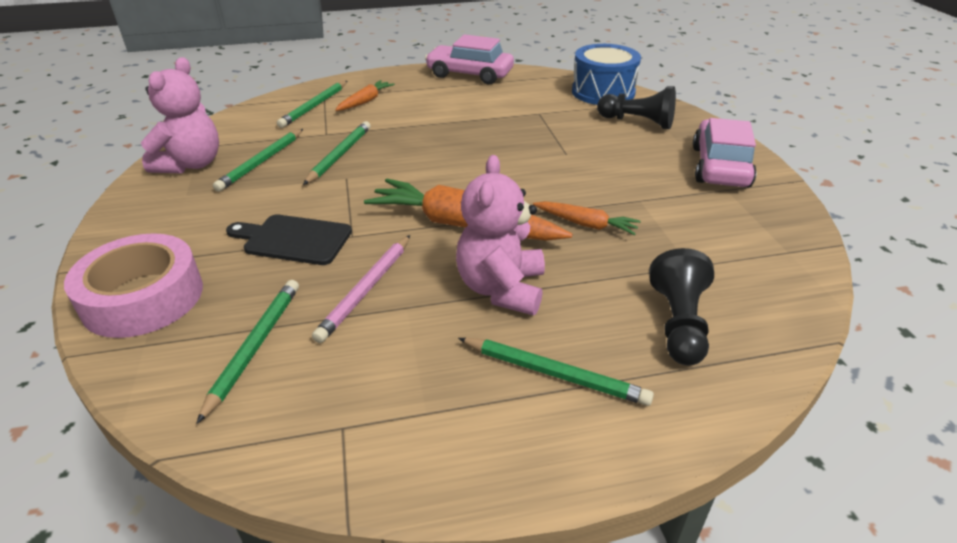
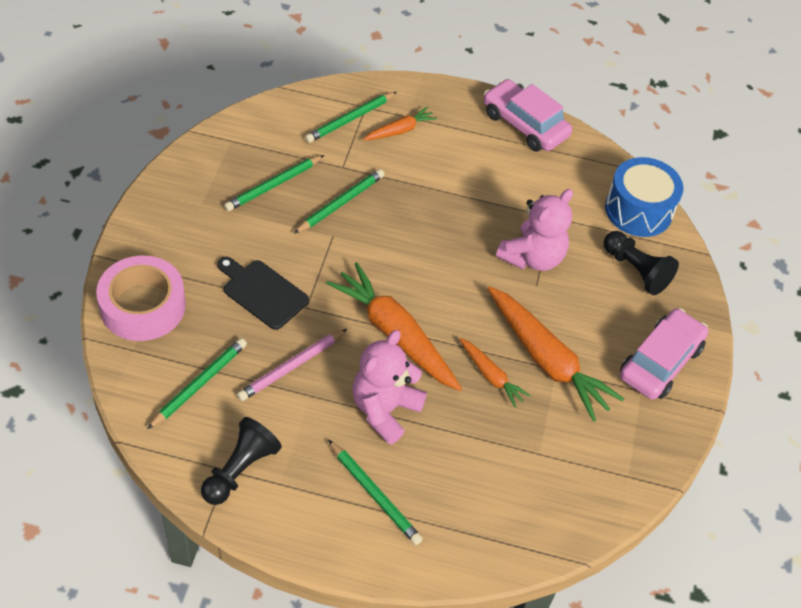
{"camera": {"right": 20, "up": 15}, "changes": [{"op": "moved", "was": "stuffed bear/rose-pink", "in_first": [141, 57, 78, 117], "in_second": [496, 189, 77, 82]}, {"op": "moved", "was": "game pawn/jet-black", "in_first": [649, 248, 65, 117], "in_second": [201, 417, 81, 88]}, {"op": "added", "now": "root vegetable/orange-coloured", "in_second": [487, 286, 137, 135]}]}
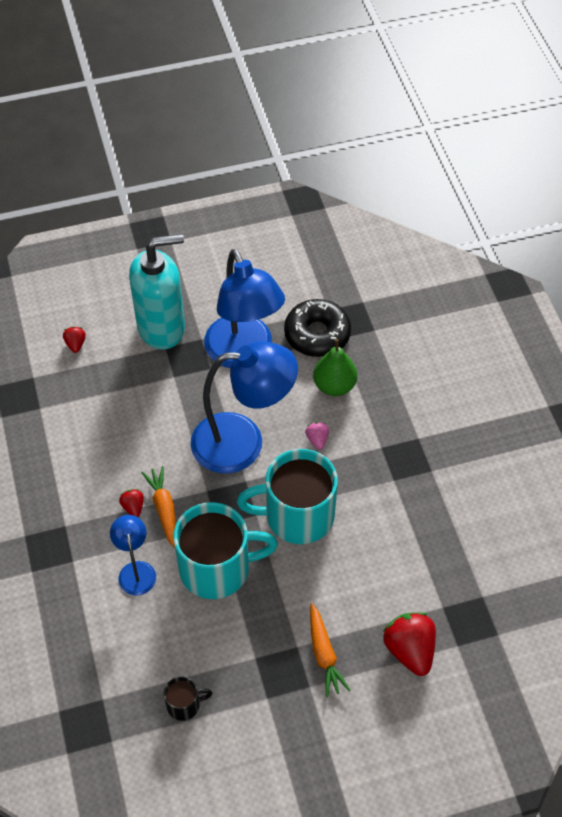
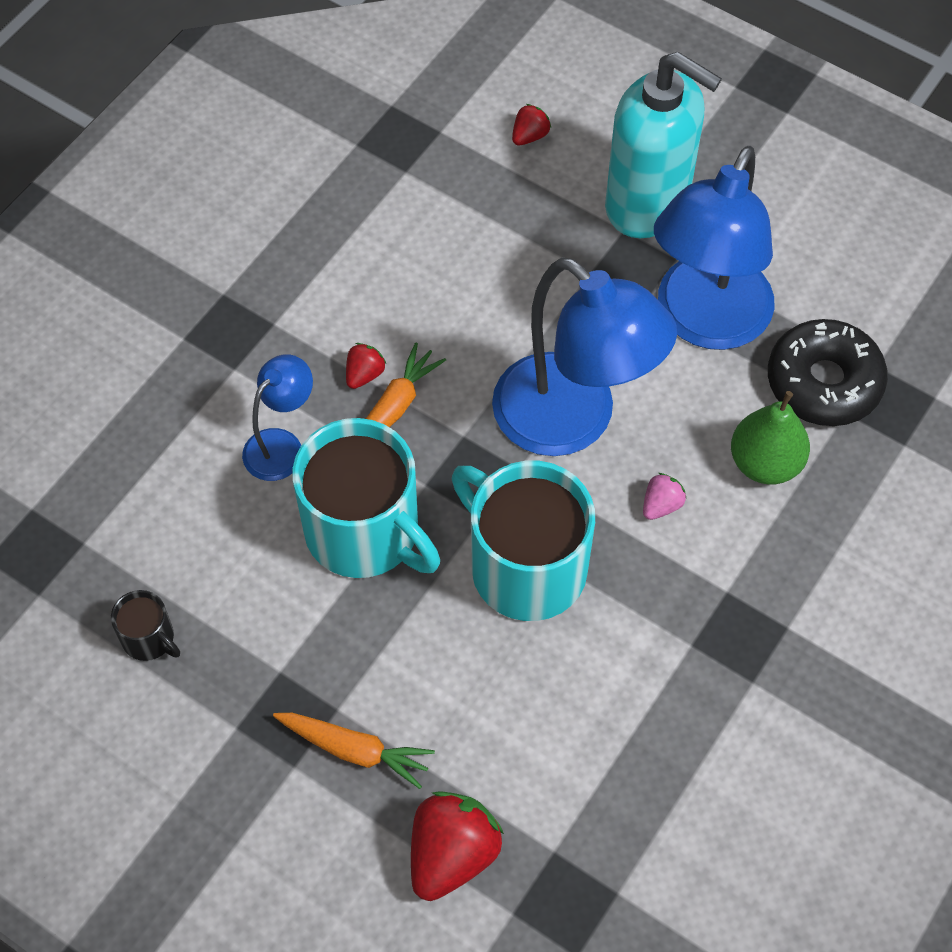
{"camera": {"right": 50, "up": 5}, "changes": [{"op": "turned", "was": "root vegetable/orange-coloured", "in_first": [310, 603, 40, 94], "in_second": [273, 713, 162, 76], "clockwise": -105}]}
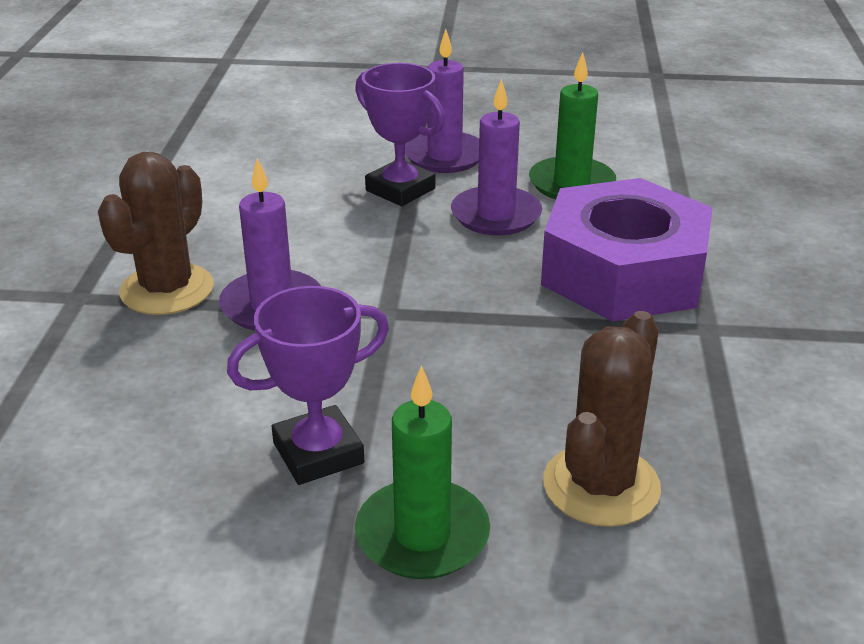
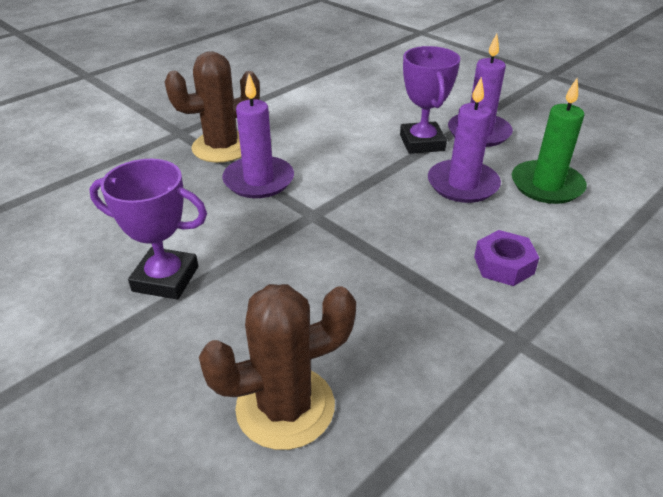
{"camera": {"right": 40, "up": 5}, "changes": [{"op": "resized", "was": "nut/purple", "in_first": [541, 178, 172, 143], "in_second": [474, 230, 65, 56], "ratio": 0.4}, {"op": "removed", "was": "pillar candle/emerald", "in_first": [355, 365, 135, 214]}]}
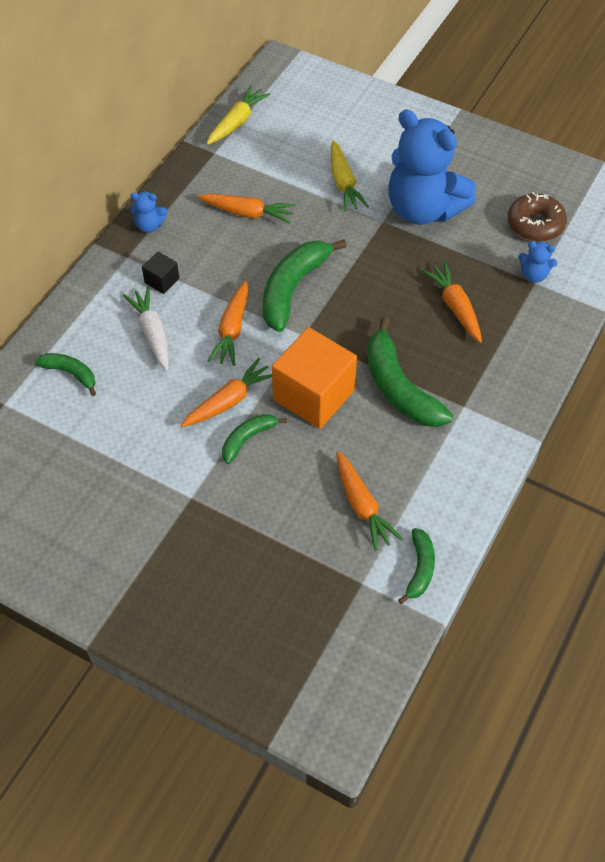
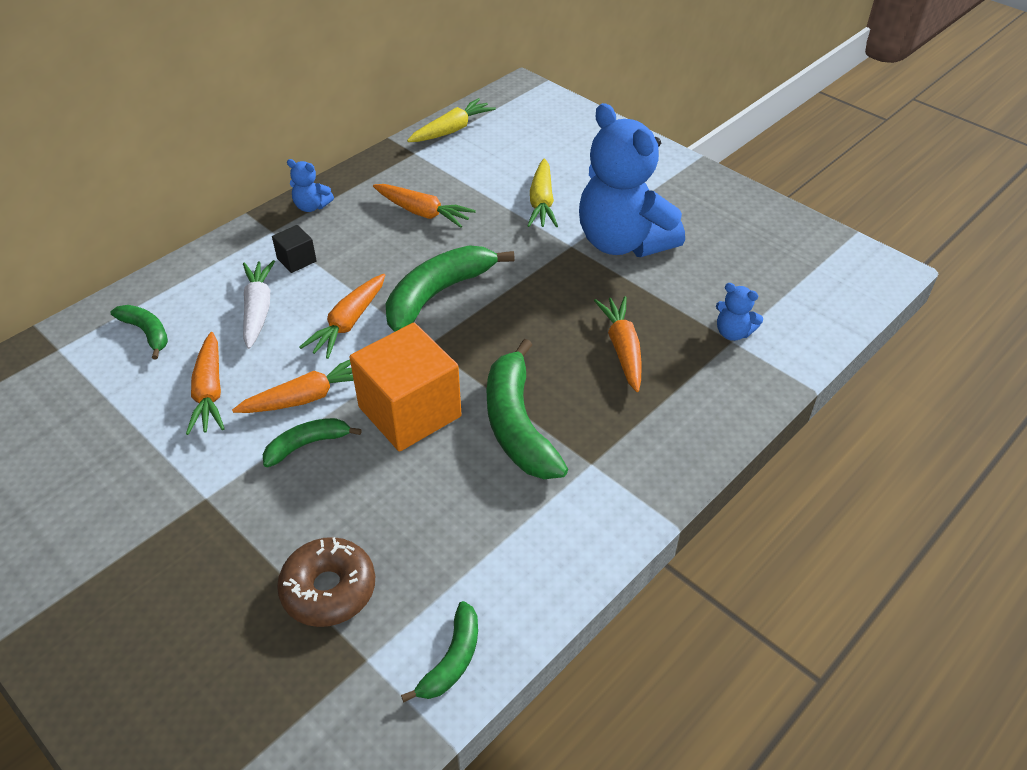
{"camera": {"right": 15, "up": -10}, "changes": [{"op": "moved", "was": "glazed donut/brown", "in_first": [508, 192, 59, 50], "in_second": [277, 537, 98, 90]}, {"op": "moved", "was": "root vegetable/orange-coloured", "in_first": [336, 451, 67, 100], "in_second": [186, 332, 39, 103]}]}
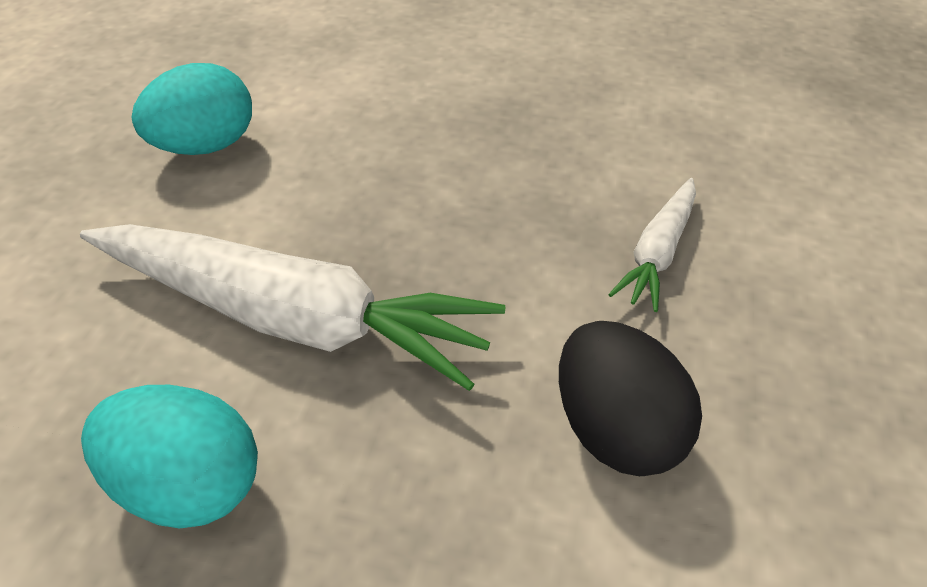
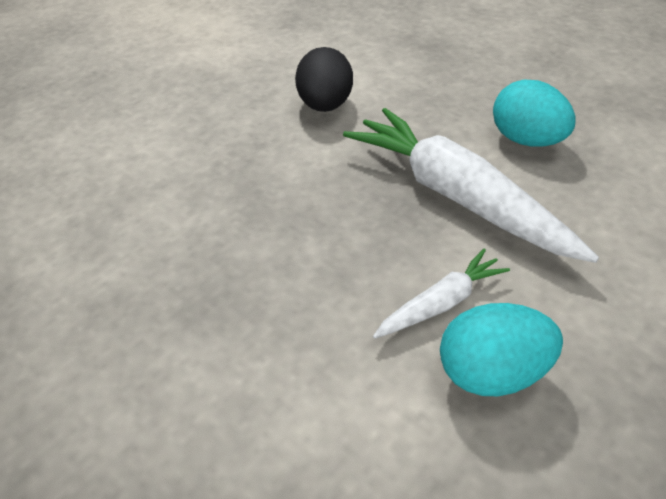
{"camera": {"right": -150, "up": 0}, "changes": [{"op": "moved", "was": "root vegetable/white", "in_first": [608, 178, 88, 134], "in_second": [373, 249, 137, 90]}]}
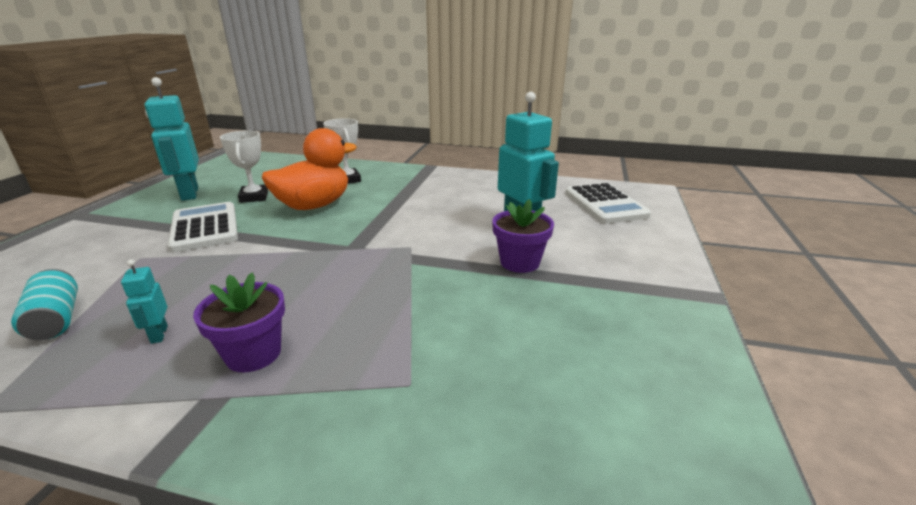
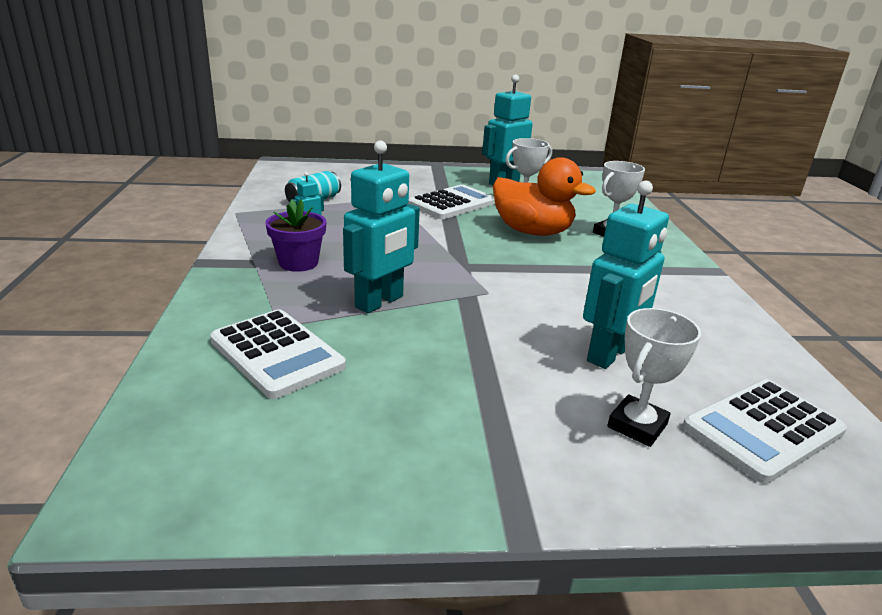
{"camera": {"right": 70, "up": 0}, "changes": [{"op": "removed", "was": "potted plant/purple", "in_first": [492, 199, 62, 74]}, {"op": "added", "now": "toy robot/teal", "in_second": [343, 141, 77, 172]}, {"op": "added", "now": "award cup/white", "in_second": [607, 308, 94, 139]}, {"op": "added", "now": "calculator/white", "in_second": [210, 309, 136, 90]}]}
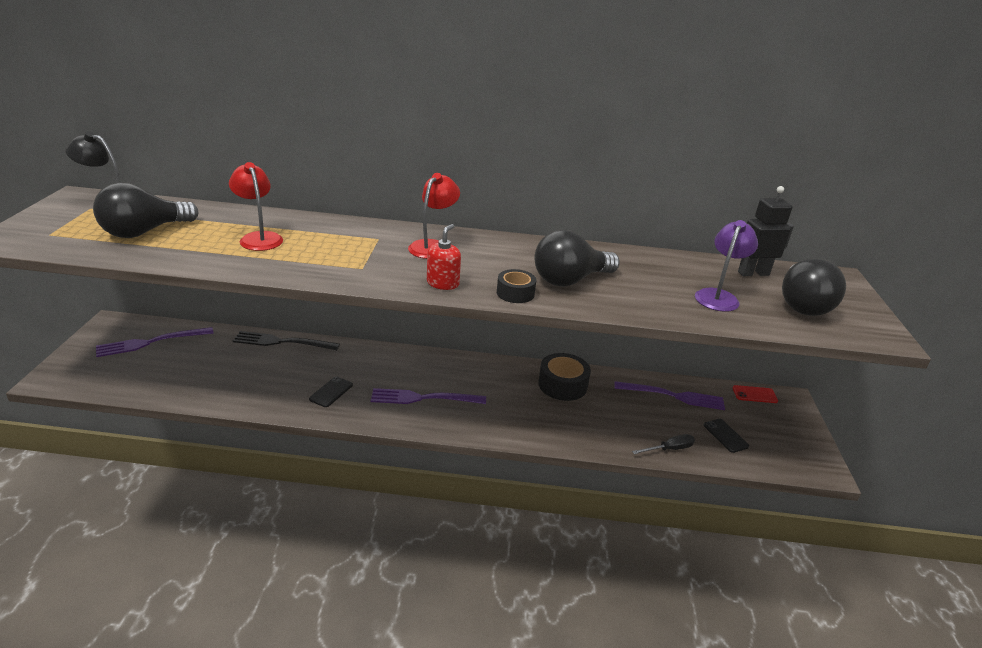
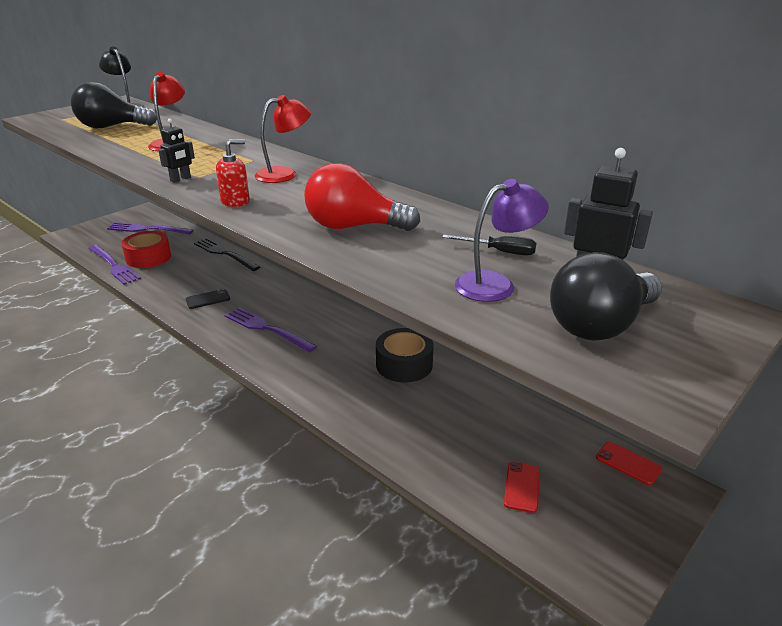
{"camera": {"right": 40, "up": 0}, "changes": [{"op": "recoloured", "was": "lightbulb/jet-black", "now": "lightbulb/red", "in_first": [535, 230, 85, 57], "in_second": [304, 163, 116, 68]}, {"op": "removed", "was": "tape/jet-black", "in_first": [497, 269, 39, 34]}, {"op": "moved", "was": "fork/purple", "in_first": [614, 381, 111, 29], "in_second": [88, 245, 53, 40]}, {"op": "recoloured", "was": "mobile phone/jet-black", "now": "mobile phone/red", "in_first": [704, 419, 45, 34], "in_second": [504, 462, 36, 51]}, {"op": "moved", "was": "flat screwdriver/jet-black", "in_first": [632, 434, 63, 20], "in_second": [442, 235, 94, 21]}, {"op": "added", "now": "toy robot/jet-black", "in_second": [158, 118, 37, 65]}, {"op": "added", "now": "tape/red", "in_second": [122, 231, 49, 37]}]}
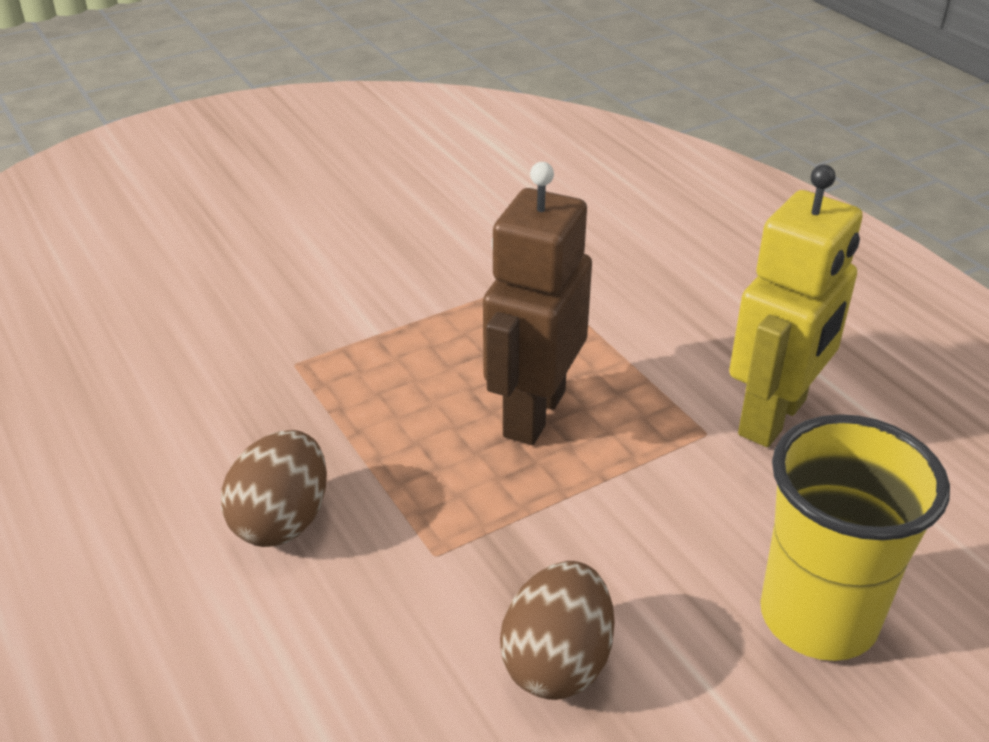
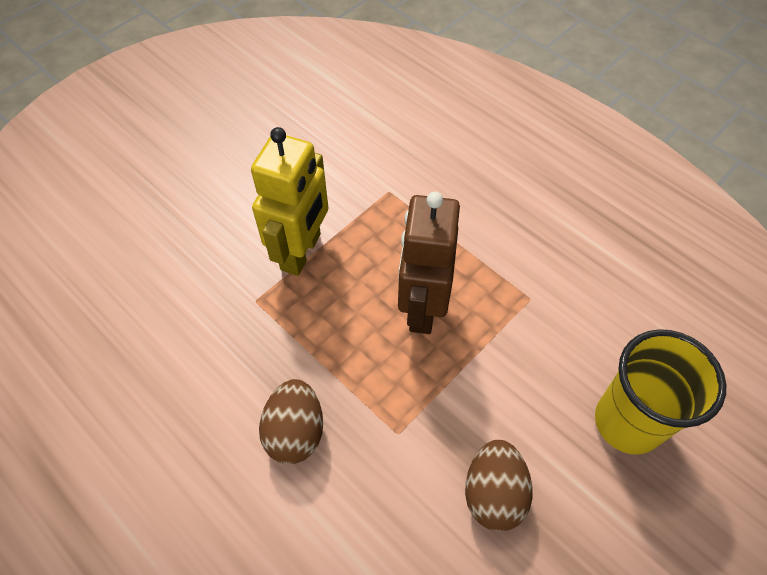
{"camera": {"right": -15, "up": 20}, "changes": [{"op": "moved", "was": "toy robot/golden", "in_first": [729, 165, 134, 282], "in_second": [251, 127, 77, 149]}]}
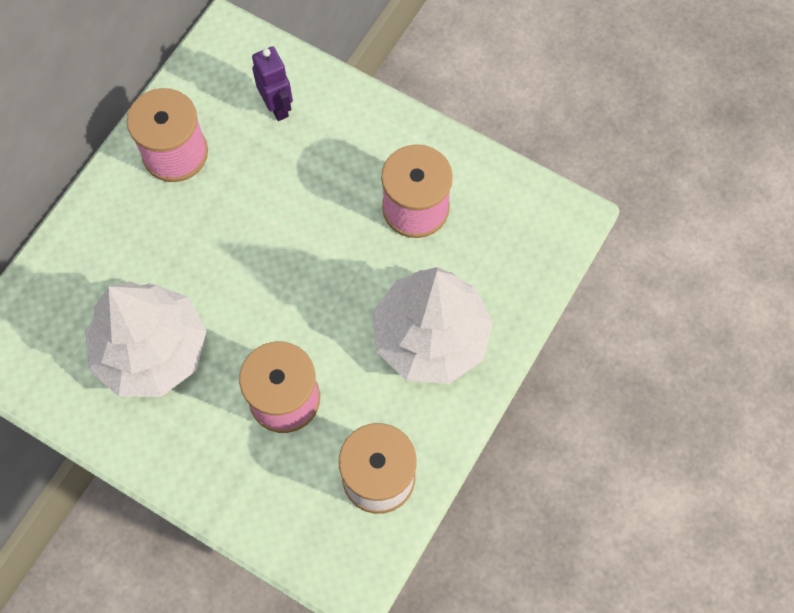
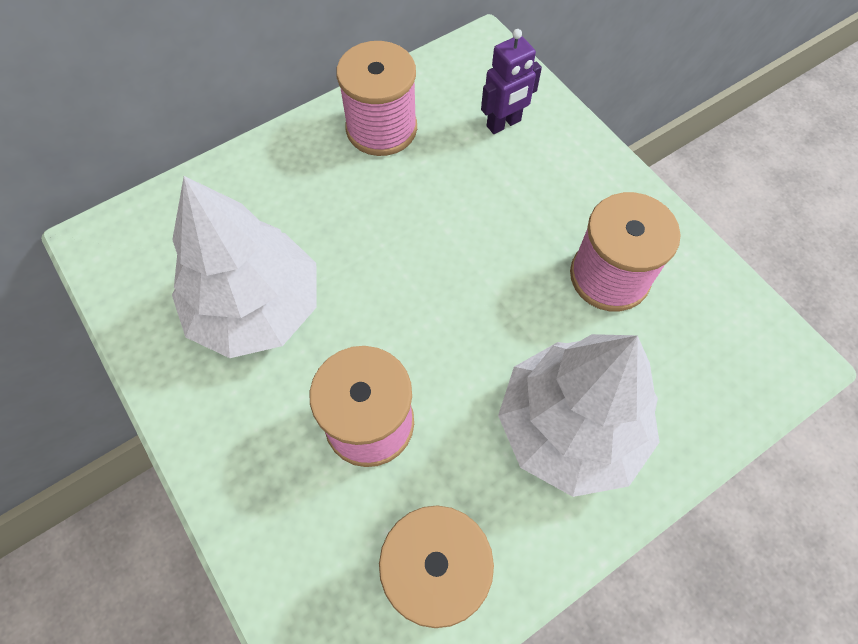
{"camera": {"right": 25, "up": -5}, "changes": [{"op": "turned", "was": "toy robot/purple", "in_first": [252, 46, 41, 75], "in_second": [481, 29, 61, 105], "clockwise": 60}]}
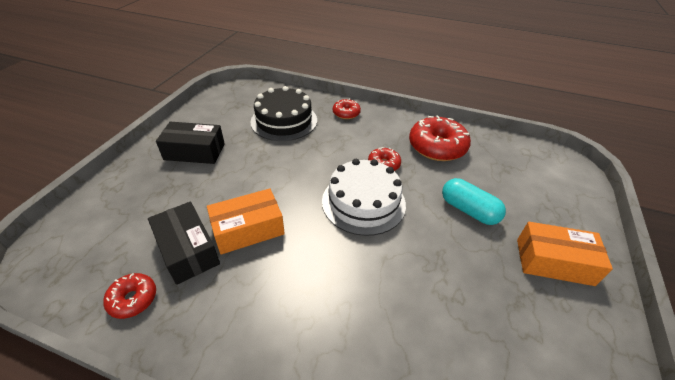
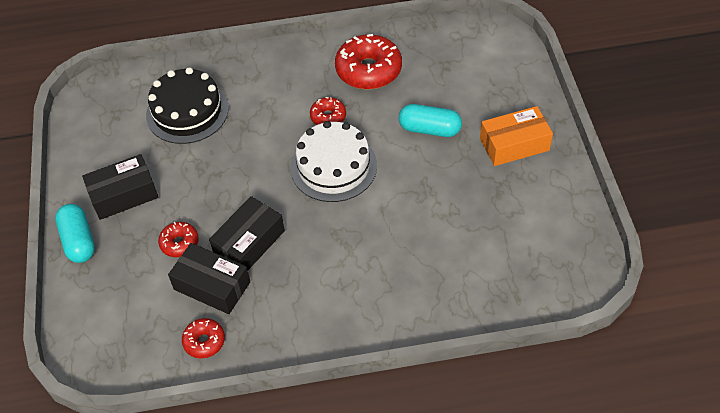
{"camera": {"right": -25, "up": 10}, "changes": [{"op": "moved", "was": "glazed donut/red", "in_first": [333, 98, 28, 21], "in_second": [158, 222, 41, 35]}, {"op": "recoloured", "was": "box/orange-coloured", "now": "box/jet-black", "in_first": [207, 188, 78, 66], "in_second": [209, 196, 76, 74]}, {"op": "added", "now": "pill/teal", "in_second": [55, 204, 40, 59]}]}
